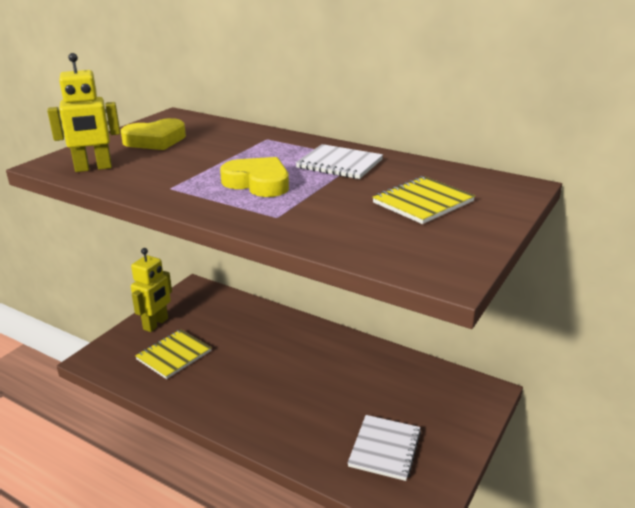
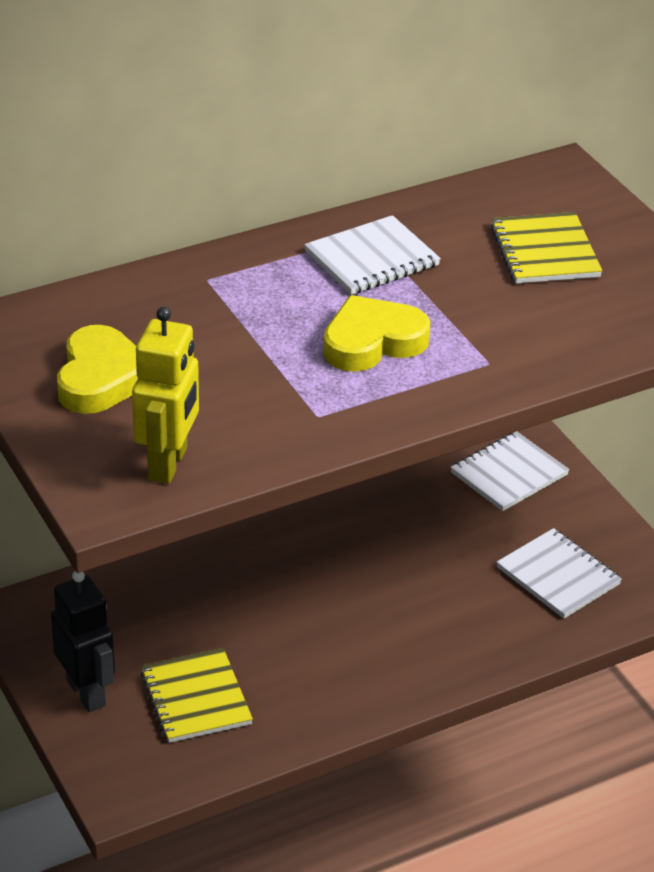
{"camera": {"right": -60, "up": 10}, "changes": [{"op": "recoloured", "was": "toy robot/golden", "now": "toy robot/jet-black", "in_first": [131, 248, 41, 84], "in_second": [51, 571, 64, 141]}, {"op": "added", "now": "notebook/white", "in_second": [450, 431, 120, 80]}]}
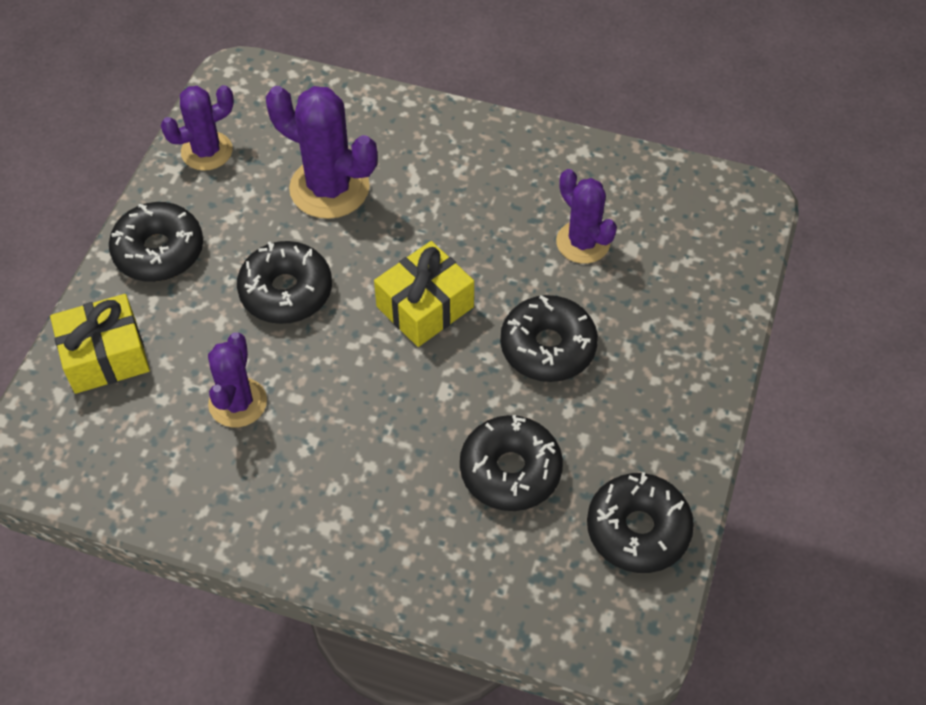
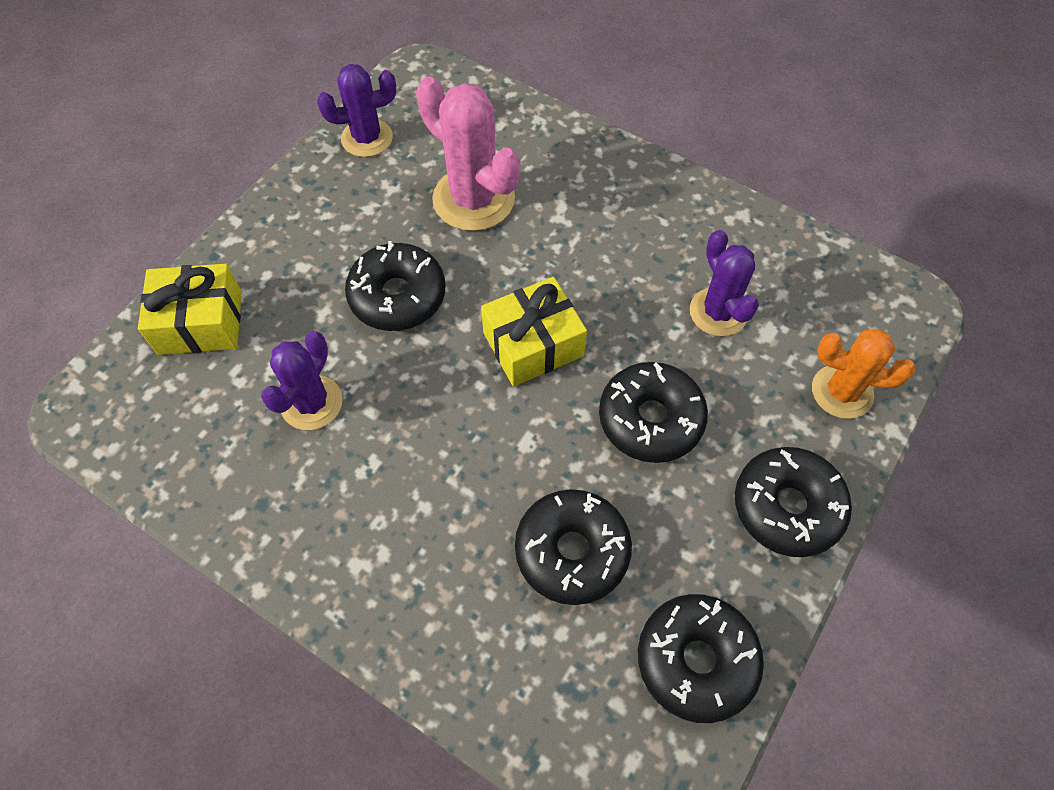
{"camera": {"right": 15, "up": 5}, "changes": [{"op": "recoloured", "was": "cactus/purple", "now": "cactus/rose-pink", "in_first": [266, 86, 112, 133], "in_second": [416, 76, 104, 155]}, {"op": "moved", "was": "glazed donut/jet-black", "in_first": [109, 202, 94, 80], "in_second": [735, 447, 117, 110]}, {"op": "added", "now": "cactus/orange-coloured", "in_second": [812, 329, 103, 90]}]}
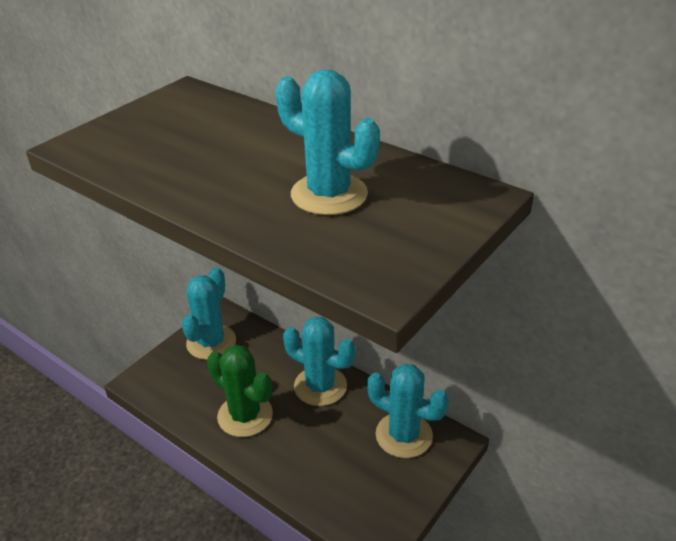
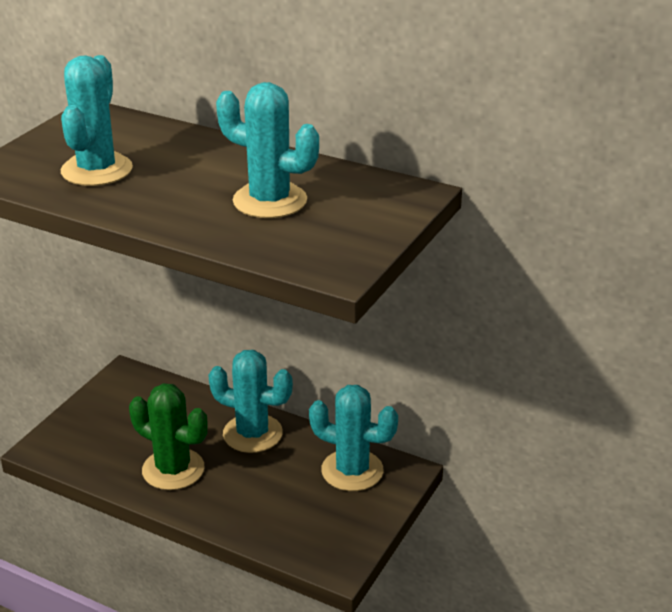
{"camera": {"right": -10, "up": -5}, "changes": [{"op": "moved", "was": "cactus/teal", "in_first": [182, 267, 54, 93], "in_second": [61, 55, 72, 131]}]}
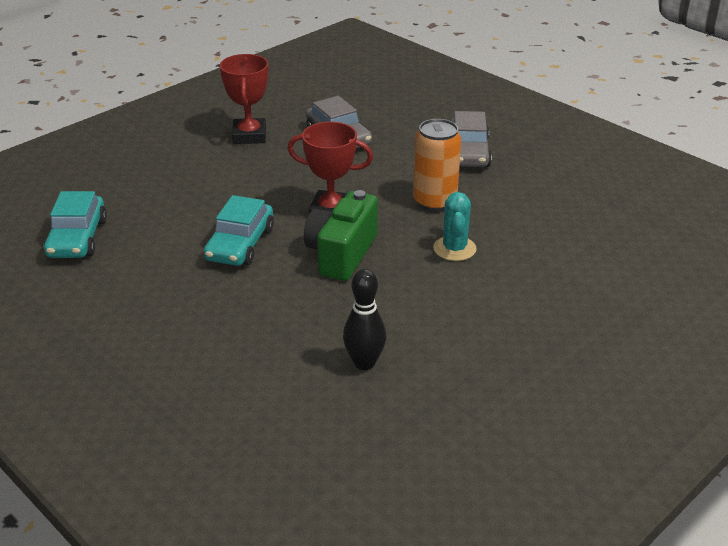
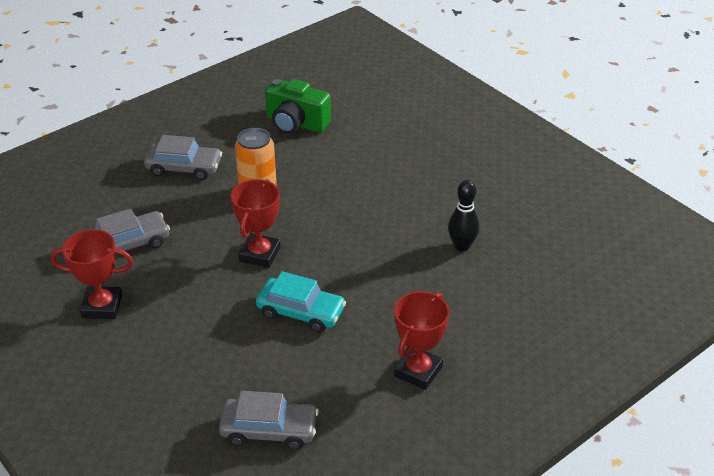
{"camera": {"right": -85, "up": 5}, "changes": [{"op": "moved", "was": "photo camera/emerald", "in_first": [304, 190, 74, 91], "in_second": [265, 79, 66, 55]}, {"op": "recoloured", "was": "toy car/teal", "now": "toy car/ash-grey", "in_first": [43, 191, 64, 67], "in_second": [219, 391, 100, 59]}, {"op": "removed", "was": "cactus/teal", "in_first": [433, 192, 44, 69]}, {"op": "added", "now": "award cup/red", "in_second": [394, 291, 56, 99]}]}
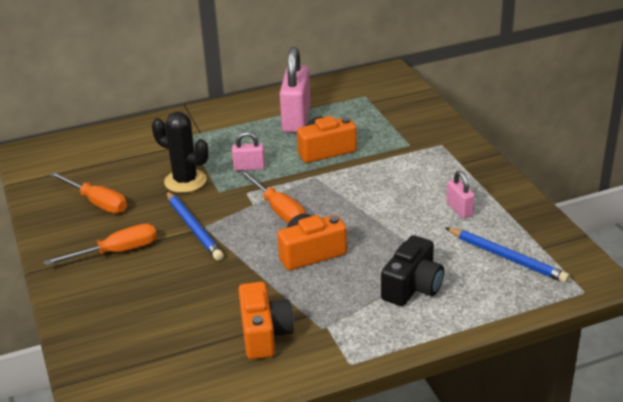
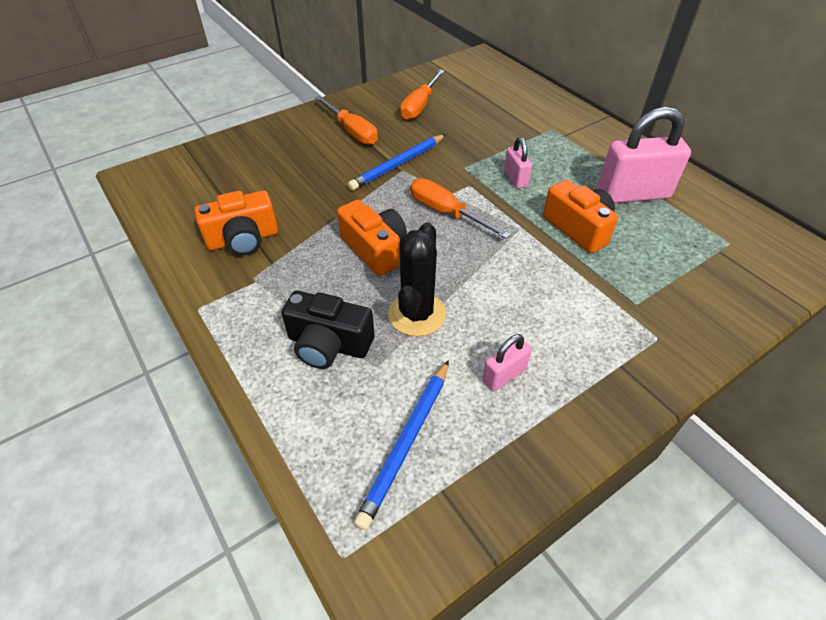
{"camera": {"right": 75, "up": 15}, "changes": [{"op": "moved", "was": "cactus/jet-black", "in_first": [152, 112, 56, 81], "in_second": [388, 222, 58, 114]}, {"op": "turned", "was": "flat screwdriver/orange-coloured", "in_first": [240, 171, 65, 52], "in_second": [410, 178, 101, 61], "clockwise": 90}]}
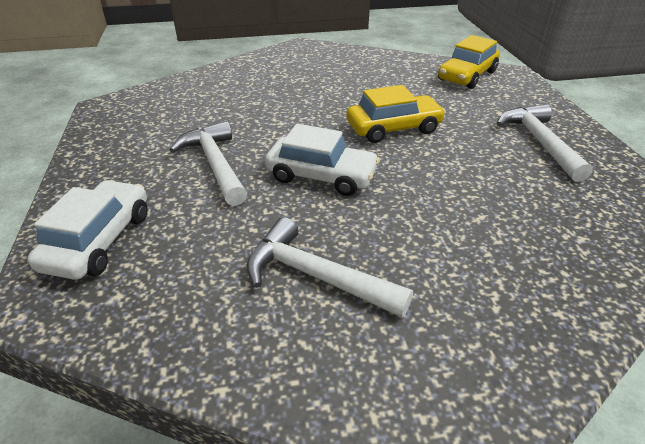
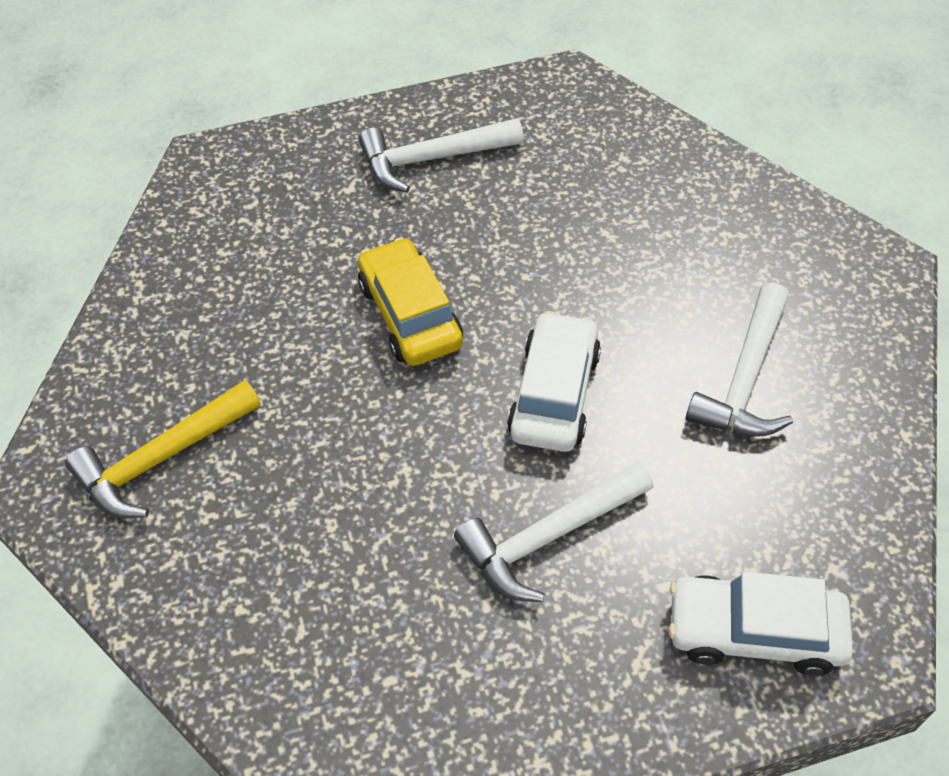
{"camera": {"right": -95, "up": 15}, "changes": [{"op": "removed", "was": "toy car/golden", "in_first": [438, 35, 62, 54]}, {"op": "added", "now": "hammer/golden", "in_second": [65, 380, 196, 138]}]}
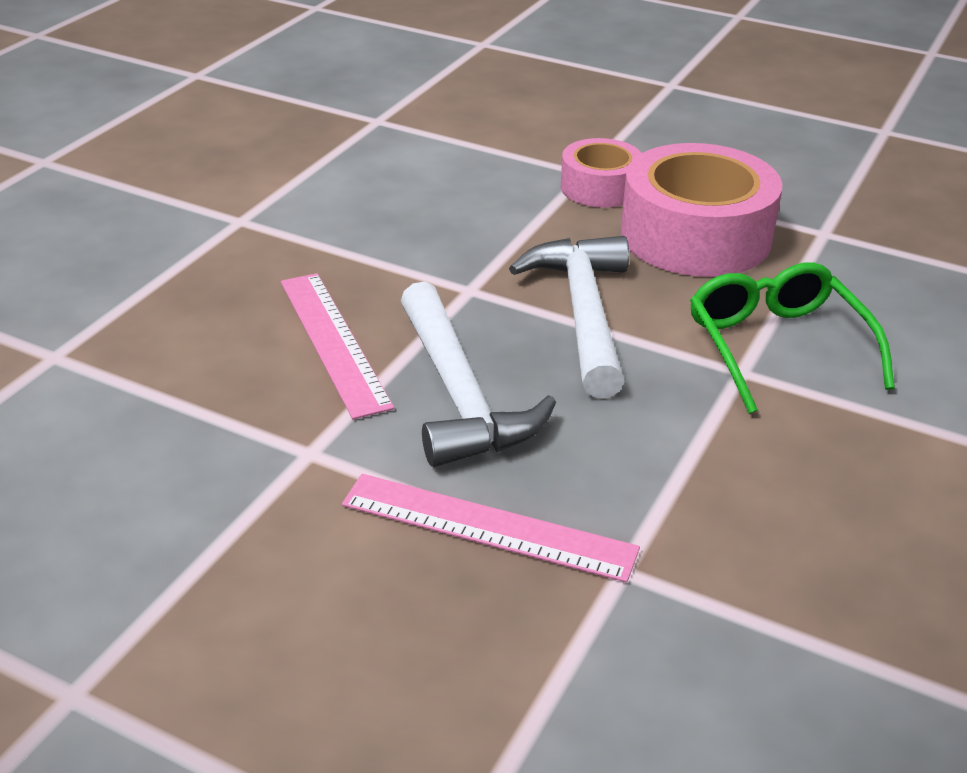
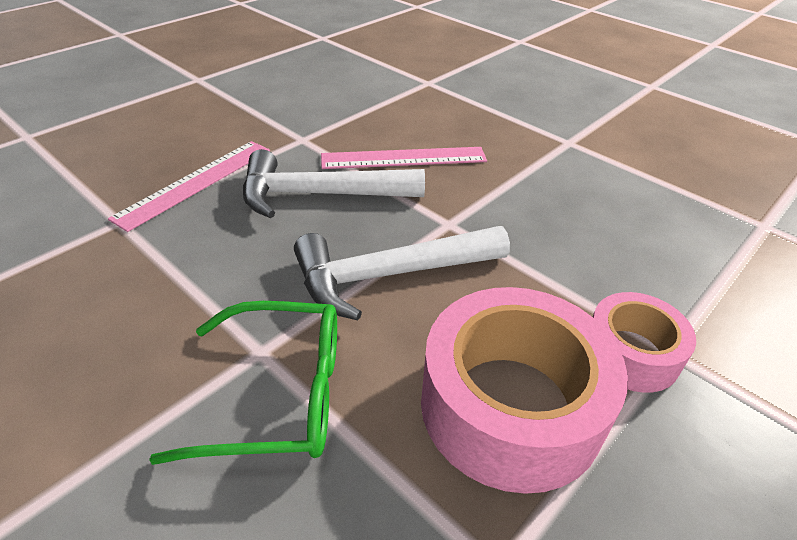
{"camera": {"right": 105, "up": 5}, "changes": [{"op": "turned", "was": "hammer/white", "in_first": [509, 236, 120, 162], "in_second": [294, 226, 216, 95], "clockwise": 150}]}
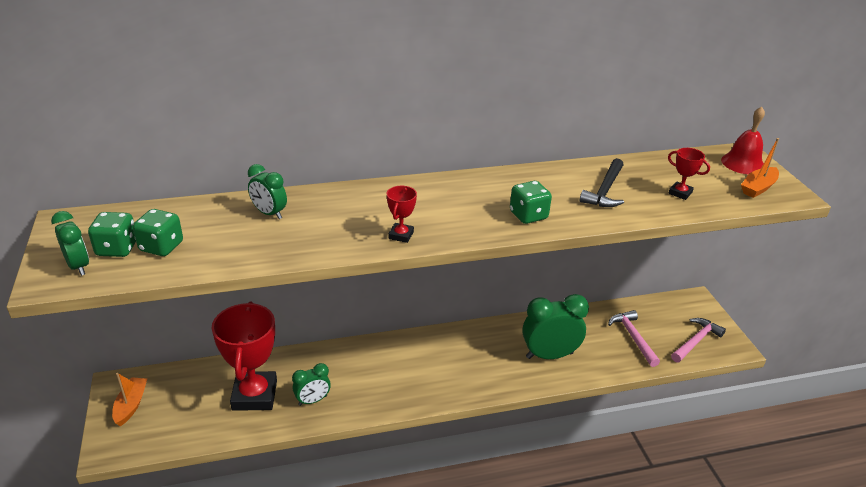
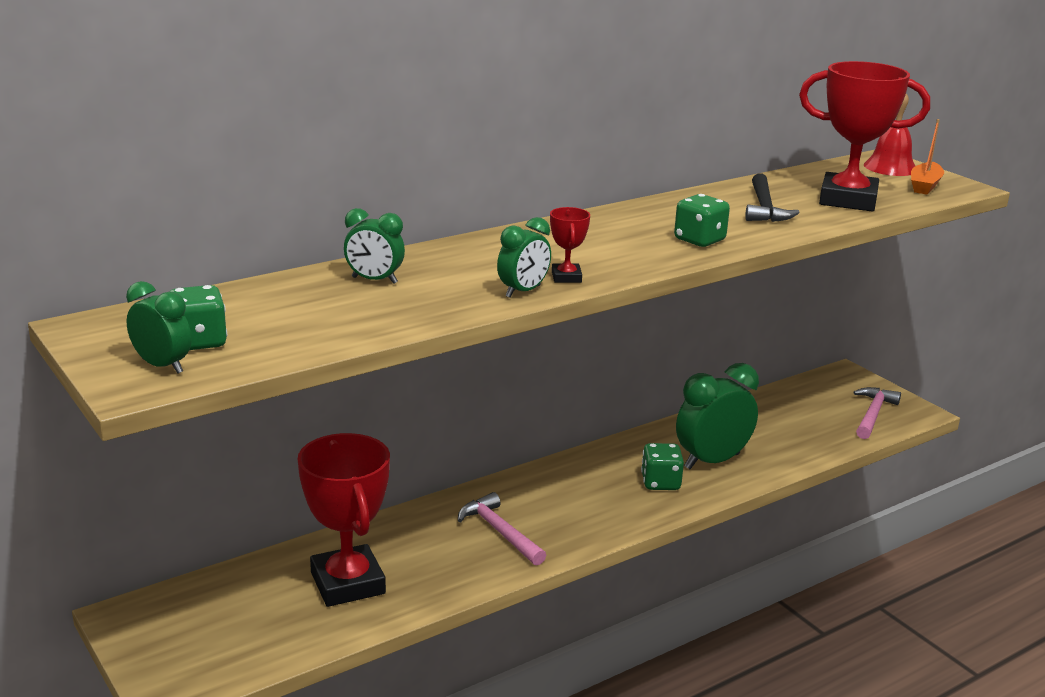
{"camera": {"right": -20, "up": -10}, "changes": [{"op": "resized", "was": "award cup/red", "in_first": [668, 148, 42, 52], "in_second": [799, 61, 131, 151], "ratio": 2.31}, {"op": "moved", "was": "game die/emerald", "in_first": [133, 209, 50, 47], "in_second": [641, 443, 43, 47]}, {"op": "moved", "was": "hammer/rose-pink", "in_first": [608, 310, 52, 57], "in_second": [458, 492, 88, 74]}, {"op": "moved", "was": "alarm clock/emerald", "in_first": [292, 363, 39, 43], "in_second": [497, 217, 54, 81]}, {"op": "removed", "was": "sailboat/orange-coloured", "in_first": [112, 373, 35, 53]}]}
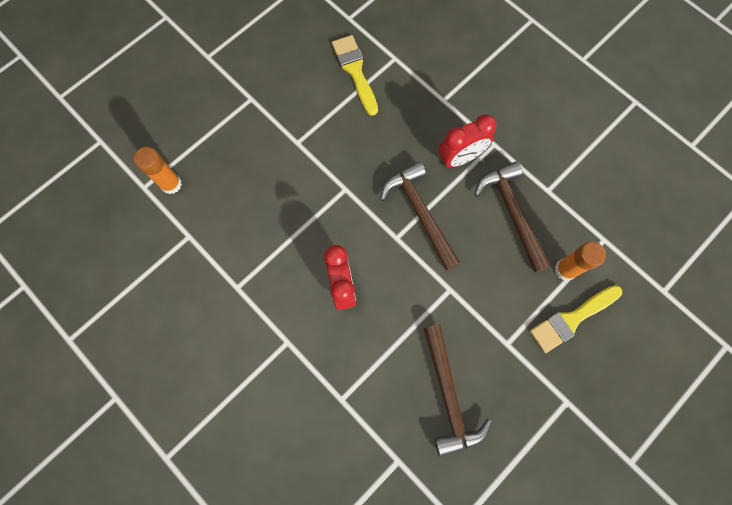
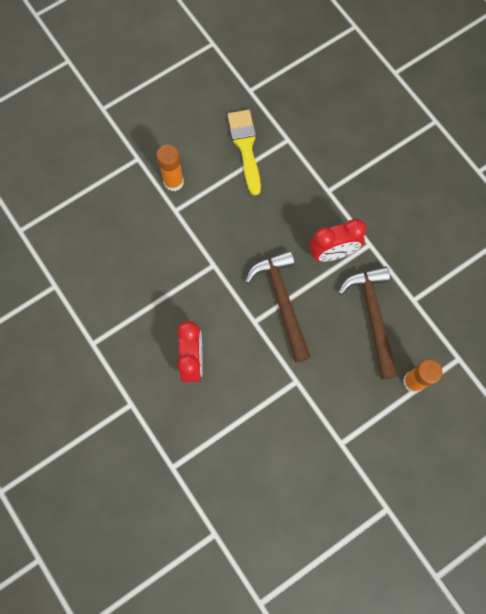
{"camera": {"right": 10, "up": 0}, "changes": [{"op": "moved", "was": "stick of glue/orange-coloured", "in_first": [134, 147, 48, 47], "in_second": [156, 144, 28, 47]}, {"op": "removed", "was": "paint brush/golden", "in_first": [530, 285, 92, 68]}, {"op": "removed", "was": "hammer/brown", "in_first": [423, 324, 69, 133]}]}
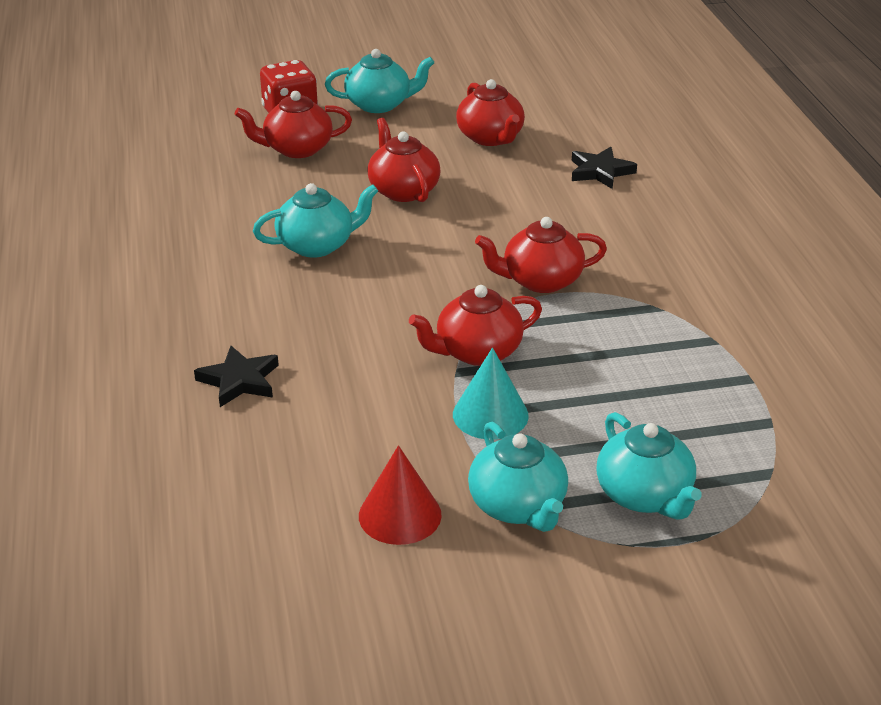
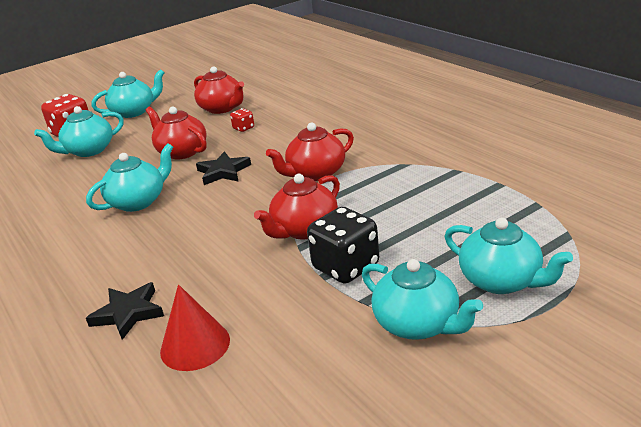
{"camera": {"right": -20, "up": -5}, "changes": [{"op": "recoloured", "was": "china teapot/red", "now": "china teapot/teal", "in_first": [235, 91, 117, 67], "in_second": [34, 106, 90, 51]}, {"op": "moved", "was": "star shape/jet-black", "in_first": [572, 147, 65, 42], "in_second": [196, 151, 55, 34]}, {"op": "replaced", "was": "cone shape/teal", "now": "game die/jet-black", "in_first": [453, 348, 76, 92], "in_second": [307, 207, 72, 77]}, {"op": "moved", "was": "cone shape/red", "in_first": [359, 445, 83, 100], "in_second": [160, 284, 70, 87]}, {"op": "added", "now": "game die/red", "in_second": [230, 108, 24, 24]}]}
